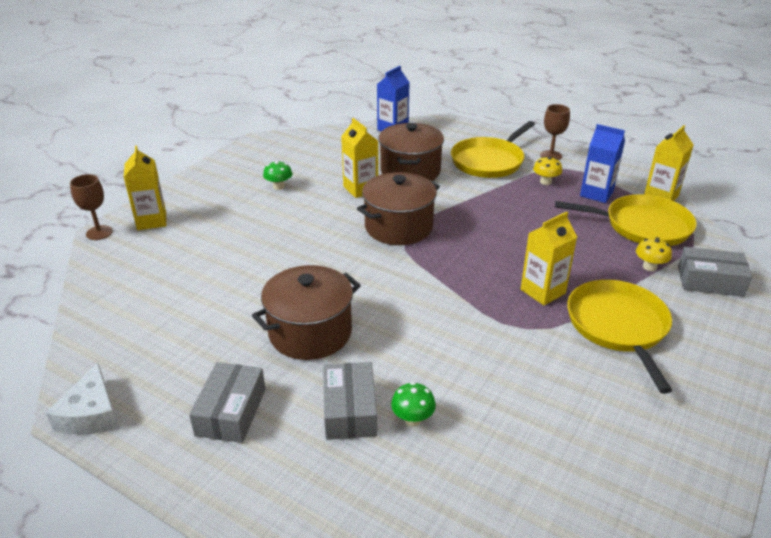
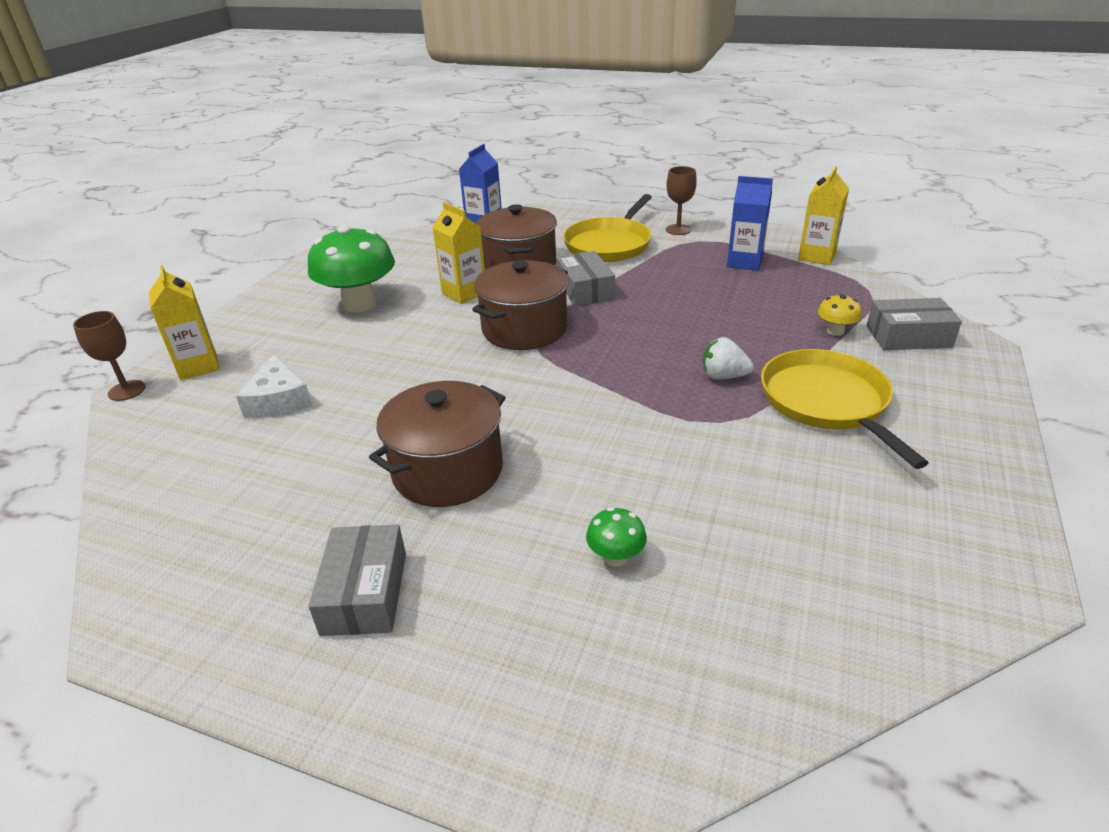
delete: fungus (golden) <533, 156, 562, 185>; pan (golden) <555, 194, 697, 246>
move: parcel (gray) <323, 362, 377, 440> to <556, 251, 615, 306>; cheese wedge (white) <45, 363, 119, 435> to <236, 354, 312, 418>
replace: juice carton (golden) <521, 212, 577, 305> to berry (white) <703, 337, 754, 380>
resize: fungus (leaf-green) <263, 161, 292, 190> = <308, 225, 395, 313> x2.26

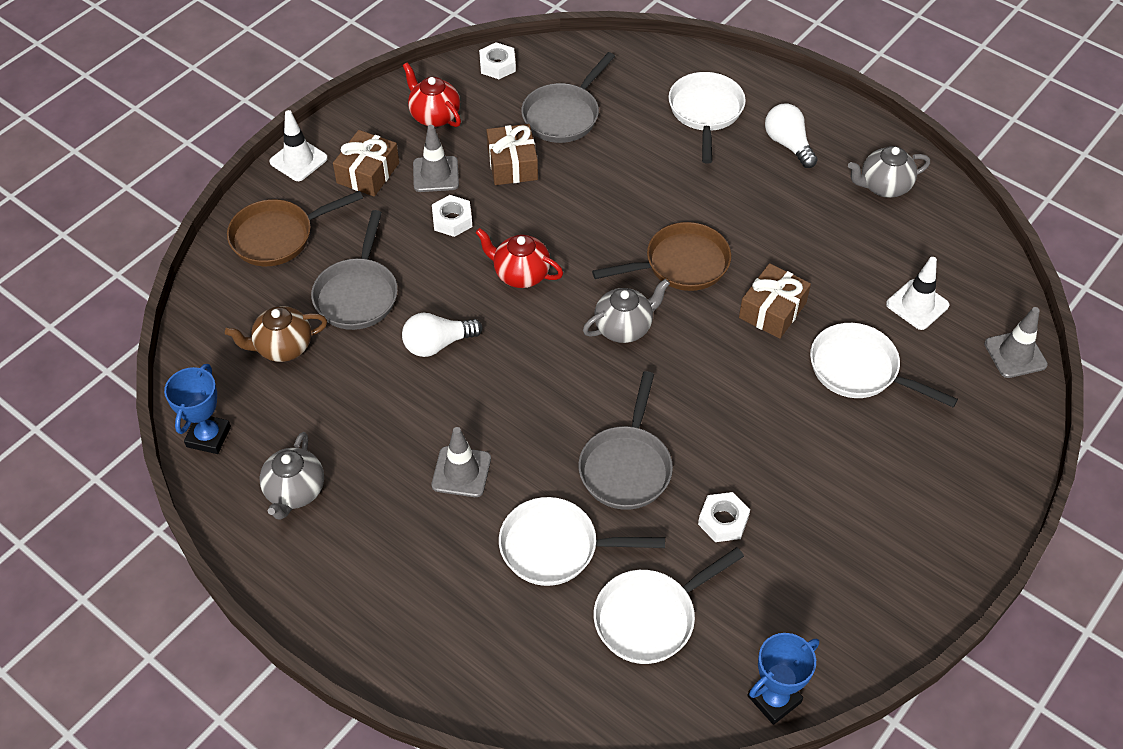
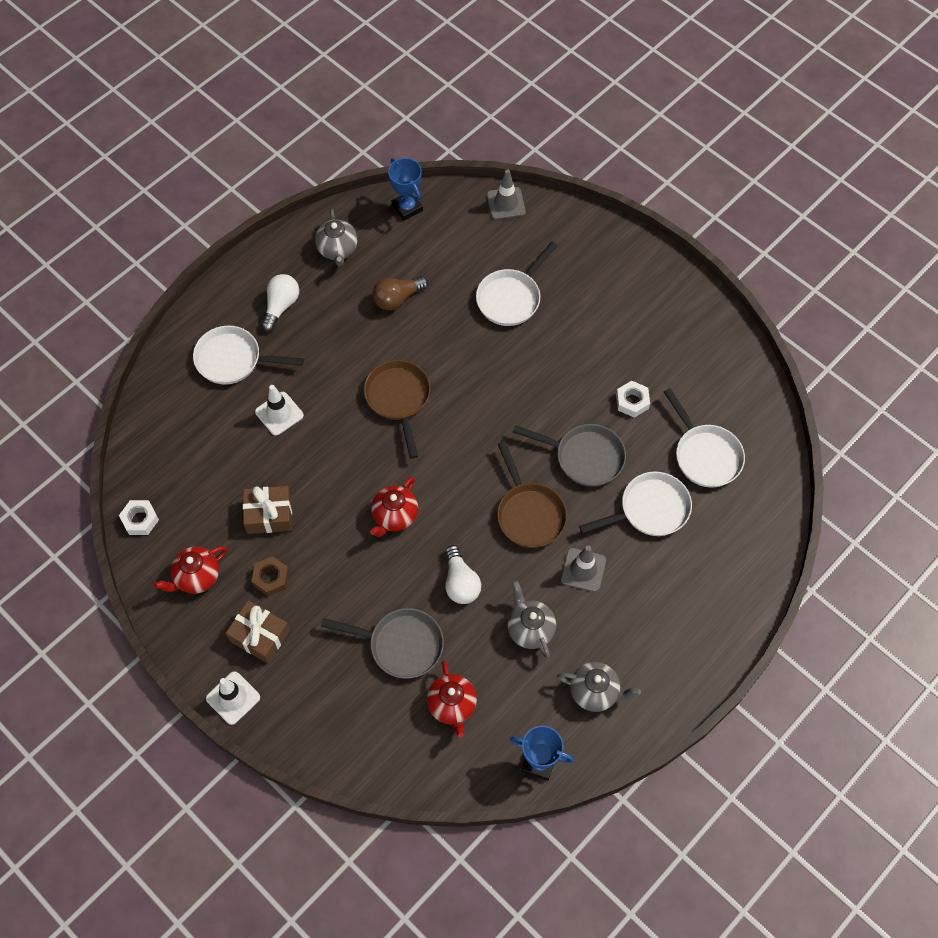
delete: pan (gray) <521, 52, 615, 143>; hexagon nut (white) <432, 195, 472, 237>; present (dark brown) <739, 263, 811, 339>
insert: bulb (dark brown) <373, 276, 428, 310>
move: pan (dark brown) <227, 191, 363, 266> to <497, 441, 567, 548>; road cone (white) <886, 257, 949, 330> to <255, 385, 304, 436>; china teapot (gray) <583, 279, 670, 343> to <507, 581, 556, 659>; award cup (blue) <747, 633, 819, 725> to <388, 158, 423, 221>
replace: road cone (gray) <413, 125, 459, 192> to hexagon nut (dark brown) <251, 556, 289, 596>
recolor: china teapot (dark brown) <225, 306, 327, 362> to china teapot (scarlet) <427, 661, 477, 738>
rotate: bulb (white) <765, 104, 818, 168> = <261, 274, 299, 332> 135 degrees clockwise; pan (white) <499, 497, 665, 586> = <579, 472, 692, 536> 120 degrees counterclockwise

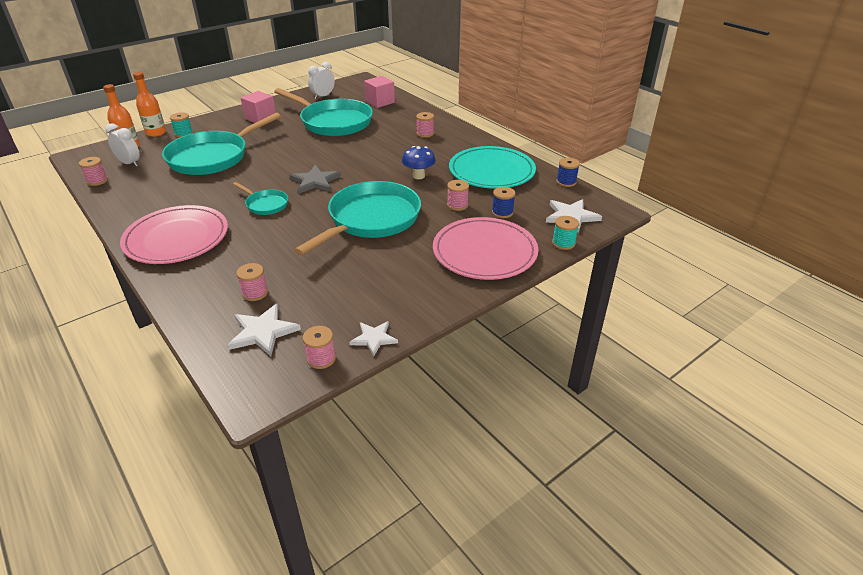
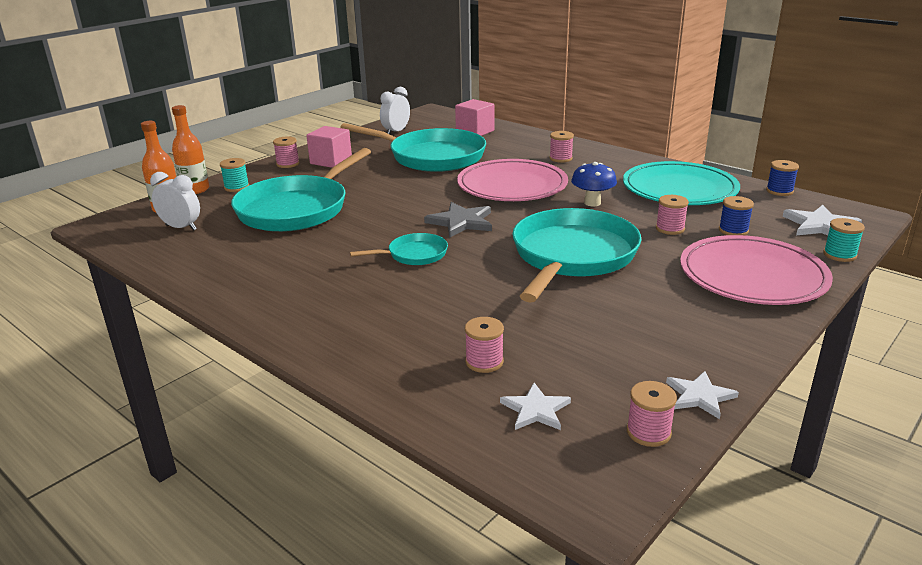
move: reel of thread (rose-pink) <79, 157, 108, 186> to <273, 136, 299, 168>; plate (rose-pink) <120, 205, 228, 264> to <457, 159, 568, 201>
rotate: pan (aqua) <233, 182, 288, 215> = <350, 233, 448, 265> 45 degrees counterclockwise
resize: five-pointed star (white) <228, 304, 301, 356> = <500, 383, 571, 430> x0.67

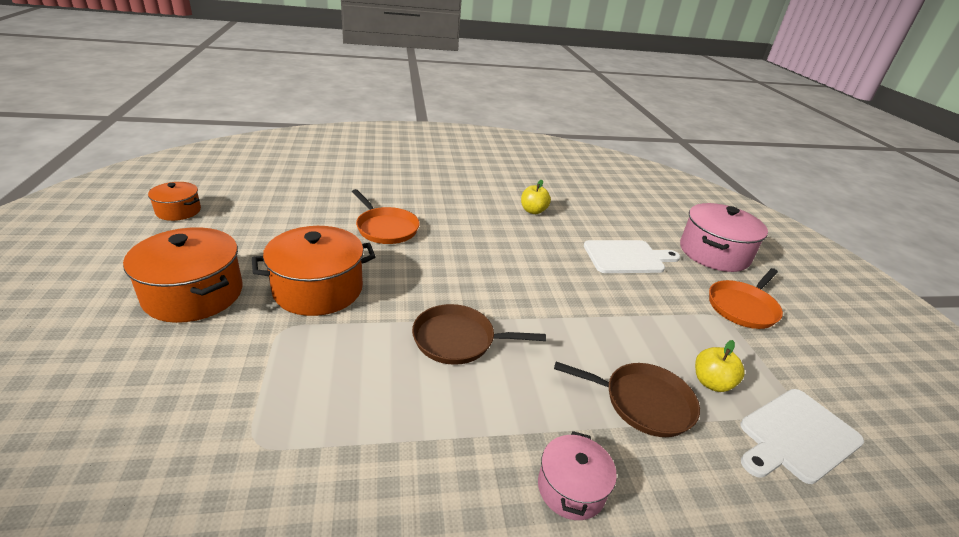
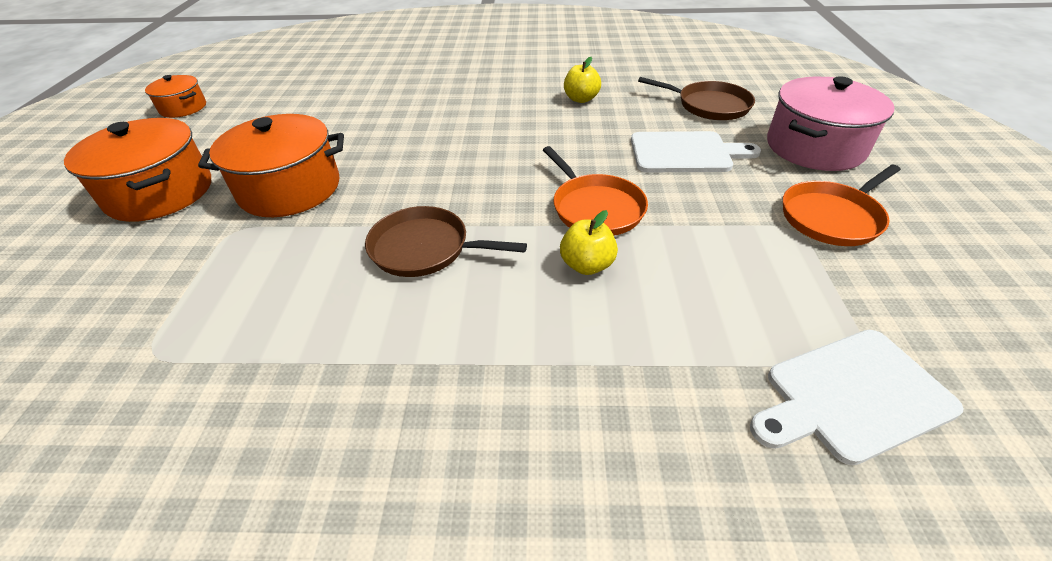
delete: stockpot (rose-pink) <538, 431, 617, 520>
move: pan (bright orange) <352, 189, 420, 244> to <543, 146, 648, 236>; toy apple (golden) <695, 340, 745, 392> to <560, 210, 618, 275>; pan (dark brown) <554, 361, 700, 437> to <638, 77, 755, 120>

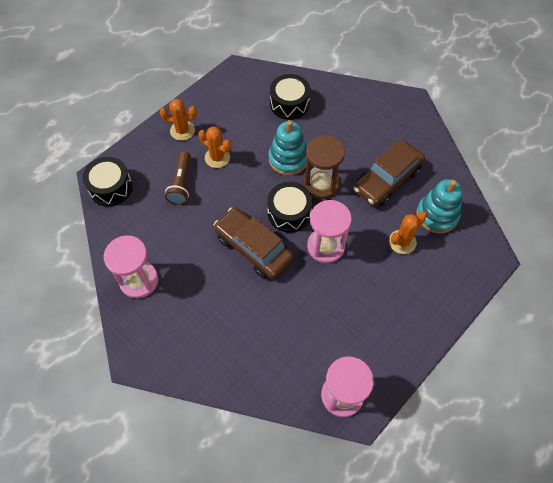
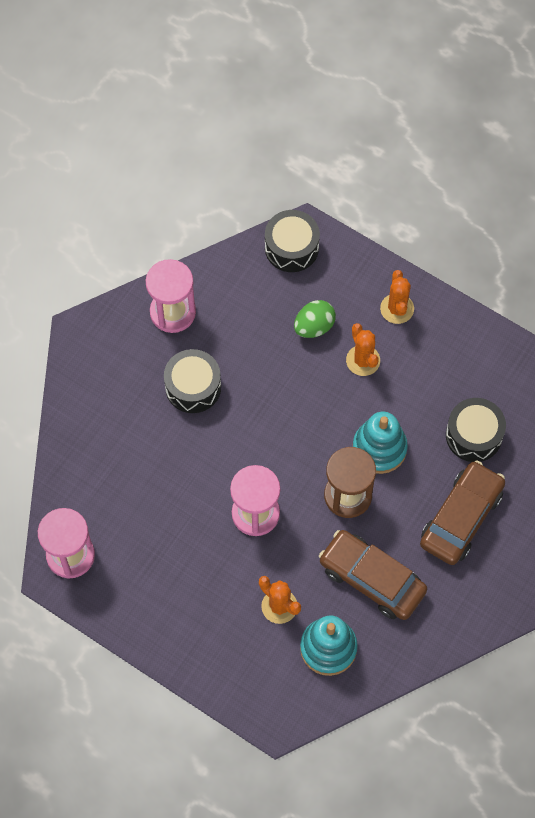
move: toy drum (black) <267, 182, 313, 232> to <164, 349, 221, 413>; car (dark brown) <214, 207, 294, 279> to <420, 460, 505, 565>
replace: torch (dark brown) <165, 151, 191, 205> to toy egg (leaf-green) <294, 300, 336, 338>
rotate: saguaro cactus (bright orange) <199, 126, 231, 168> = <346, 323, 380, 376> 45 degrees counterclockwise

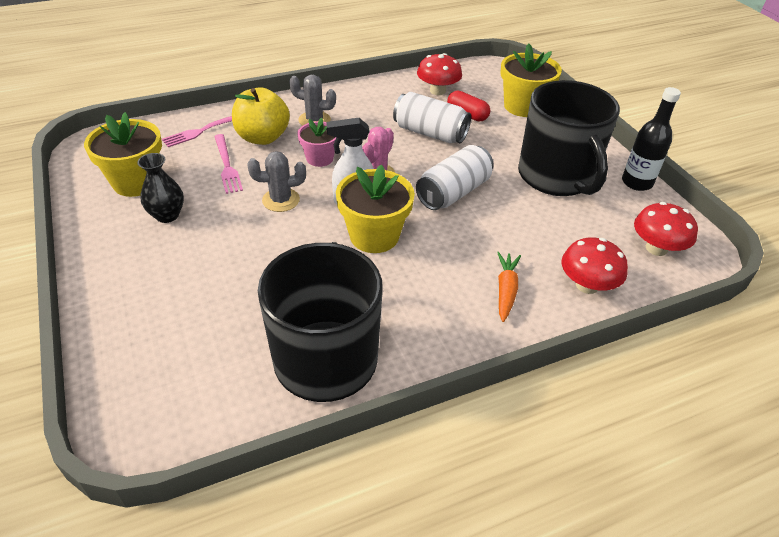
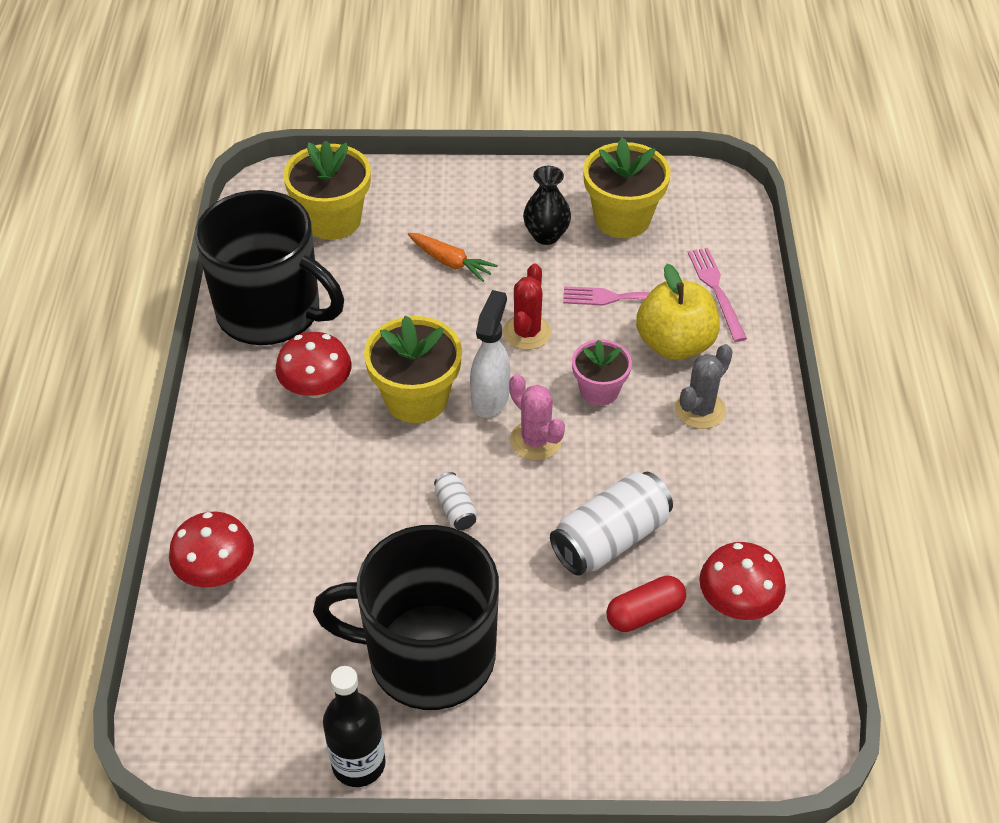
move: plant pot (golden) <501, 43, 562, 117> to <283, 140, 371, 240>; fungus (scarlet) <634, 202, 698, 256> to <275, 332, 352, 398>; toy carrot (bright orange) <497, 252, 521, 322> to <408, 233, 498, 282>
recolor: saguaro cactus (gray) <248, 151, 306, 212> to saguaro cactus (scarlet) <503, 263, 551, 350>
resize: tin (white) <416, 145, 494, 210> = <434, 472, 477, 530> x0.48

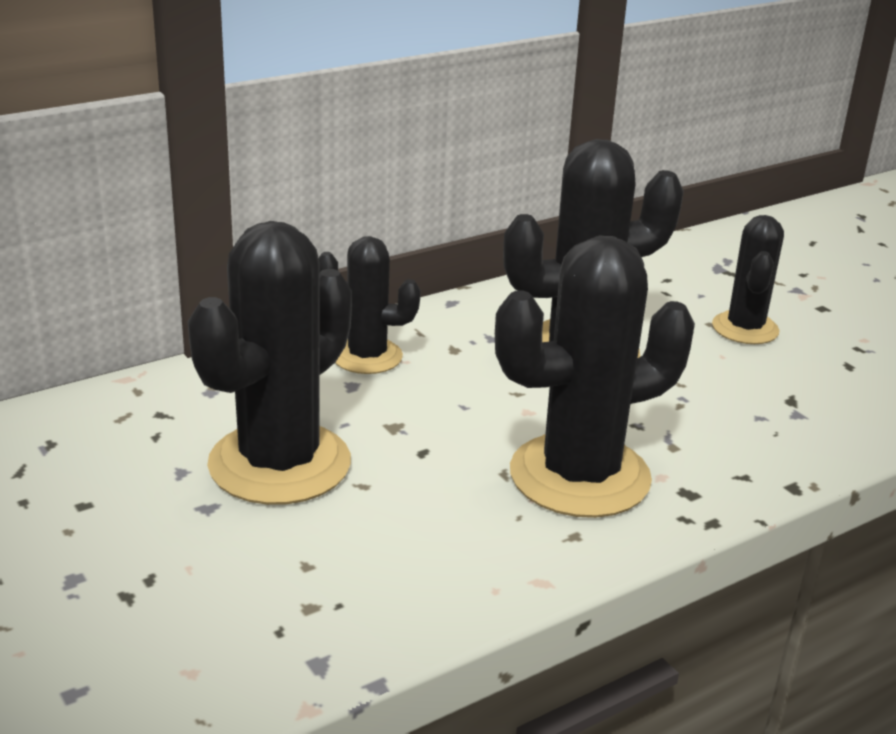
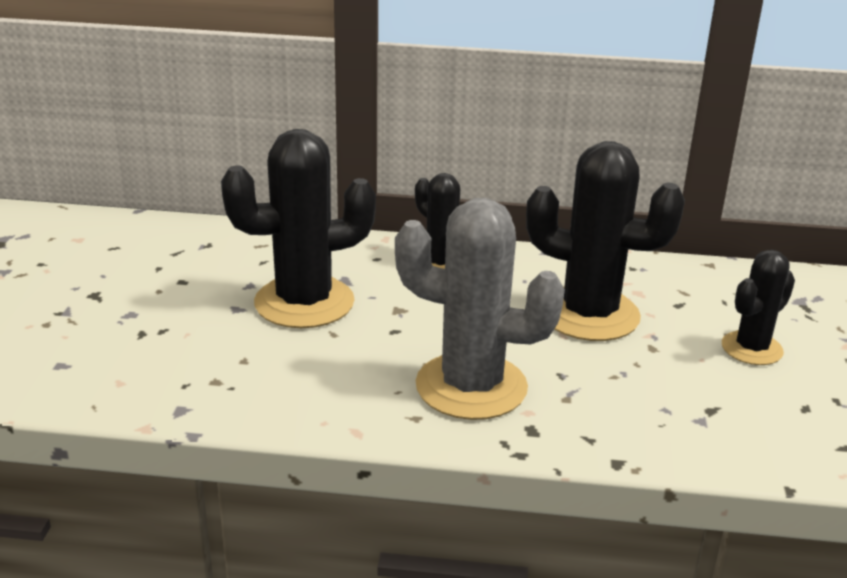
recolor: saguaro cactus (black) <495, 236, 695, 518> to saguaro cactus (gray) <395, 198, 565, 420>

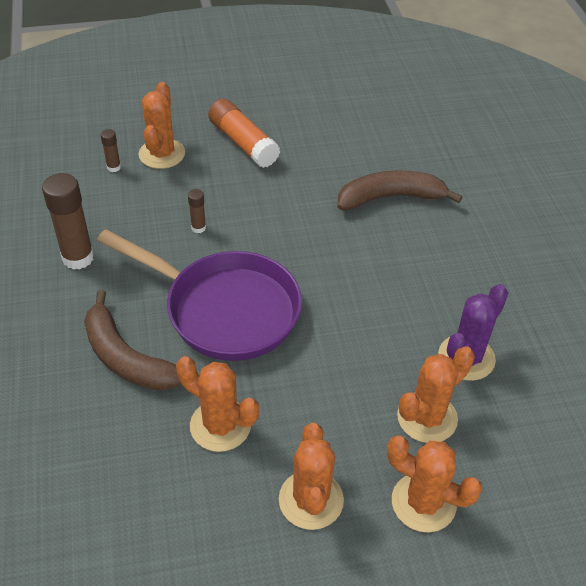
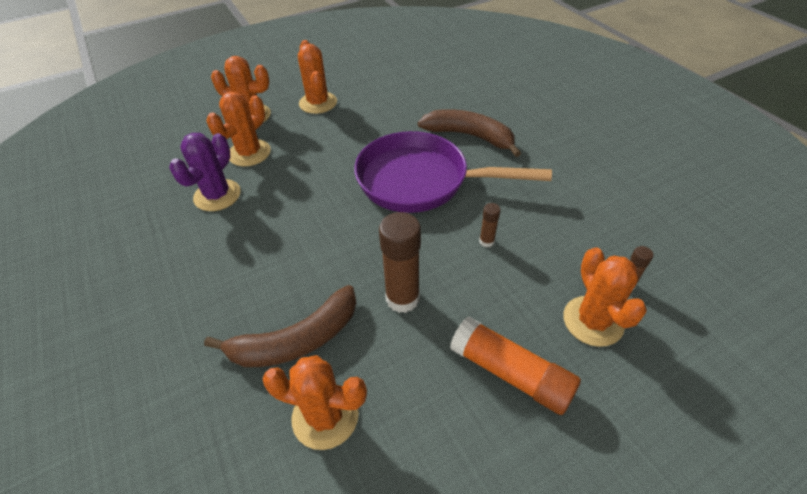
move: stick of glue (dark brown) <42, 173, 94, 270> to <379, 212, 421, 313>; saguaro cactus (bright orange) <176, 356, 259, 452> to <262, 355, 367, 450>

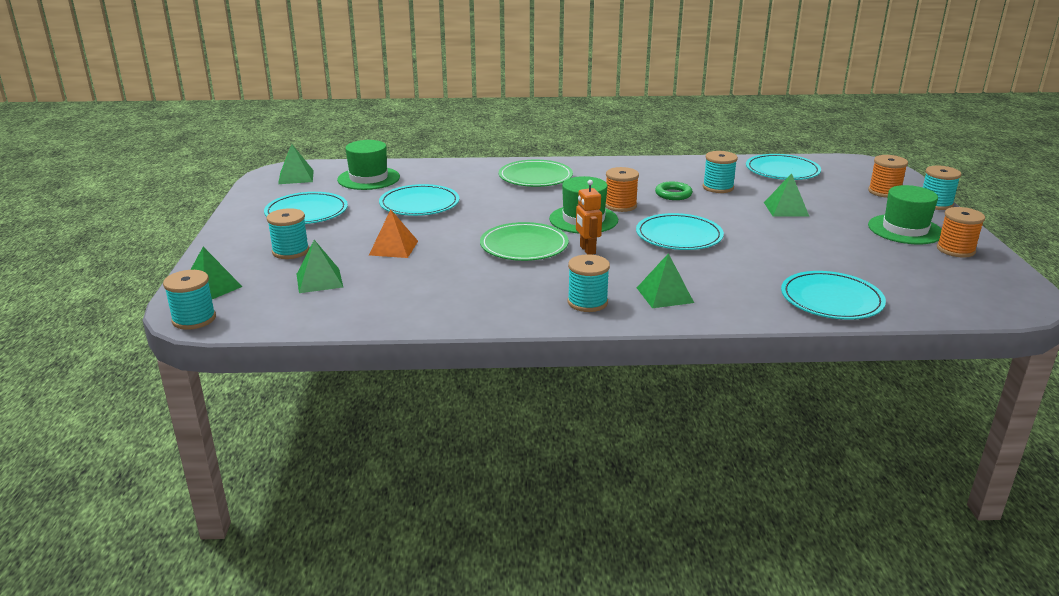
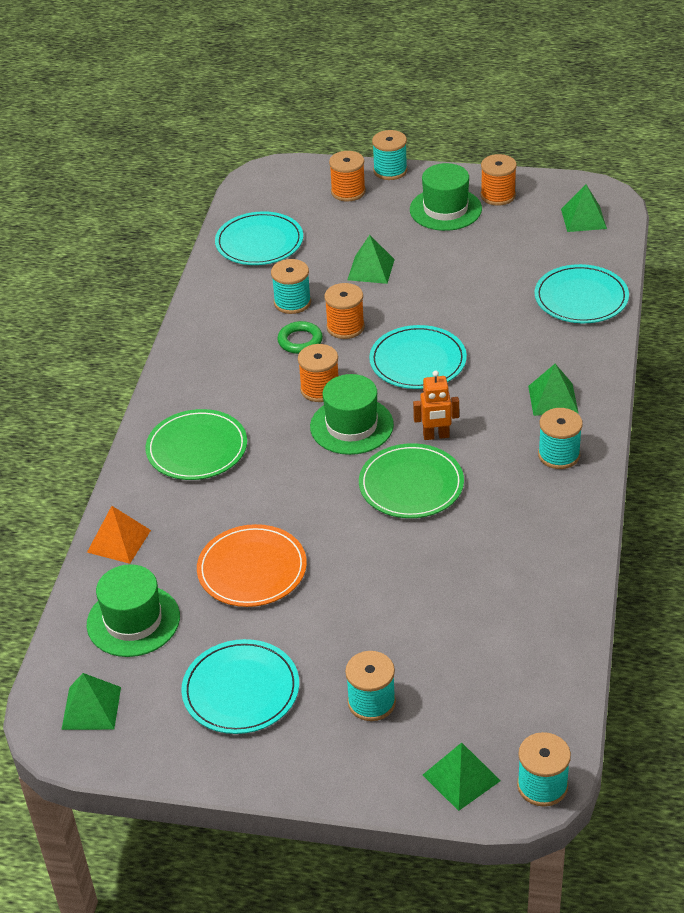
insert: reel of thread (bright orange) <324, 283, 365, 339>
move: pyramid shape (bright orange) <369, 209, 418, 258> to <87, 506, 151, 564>; pyramid shape (leaf-green) <297, 240, 343, 293> to <561, 184, 607, 232>
recolor: plate (aqua) <379, 184, 459, 216> to plate (bright orange) <197, 524, 307, 607>

